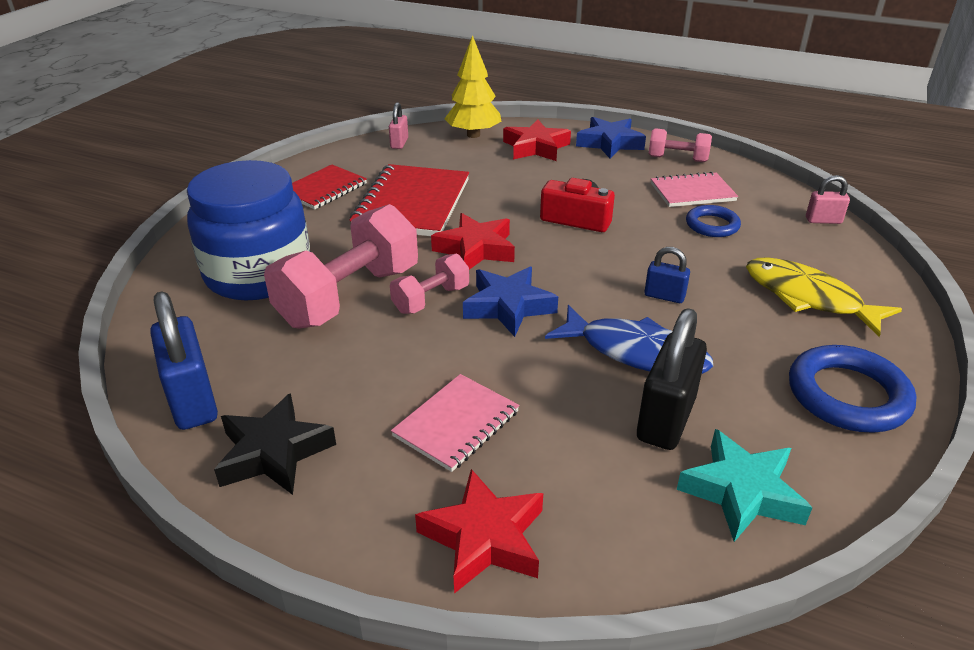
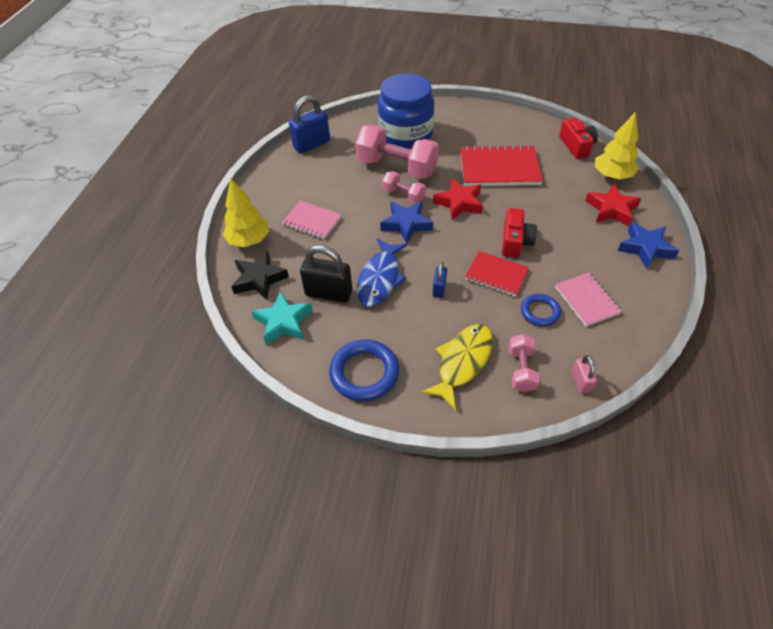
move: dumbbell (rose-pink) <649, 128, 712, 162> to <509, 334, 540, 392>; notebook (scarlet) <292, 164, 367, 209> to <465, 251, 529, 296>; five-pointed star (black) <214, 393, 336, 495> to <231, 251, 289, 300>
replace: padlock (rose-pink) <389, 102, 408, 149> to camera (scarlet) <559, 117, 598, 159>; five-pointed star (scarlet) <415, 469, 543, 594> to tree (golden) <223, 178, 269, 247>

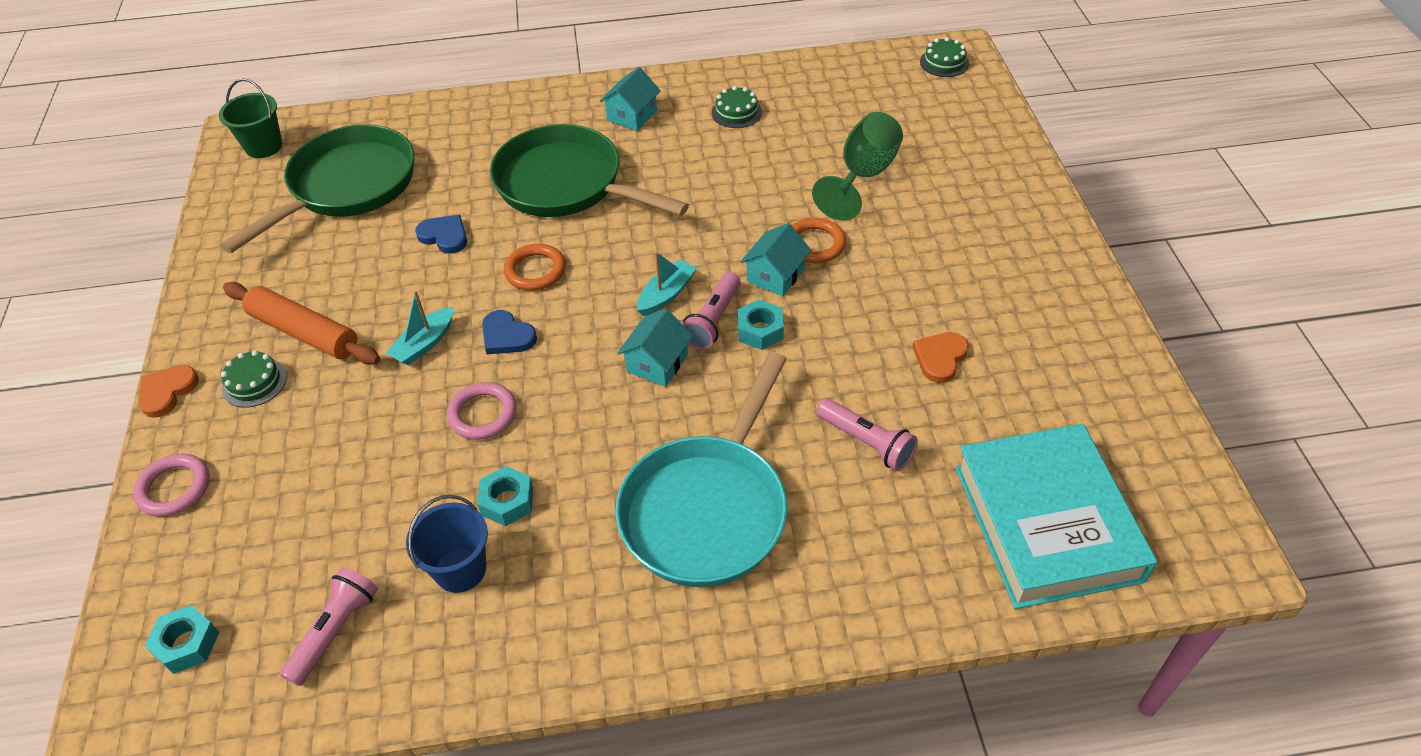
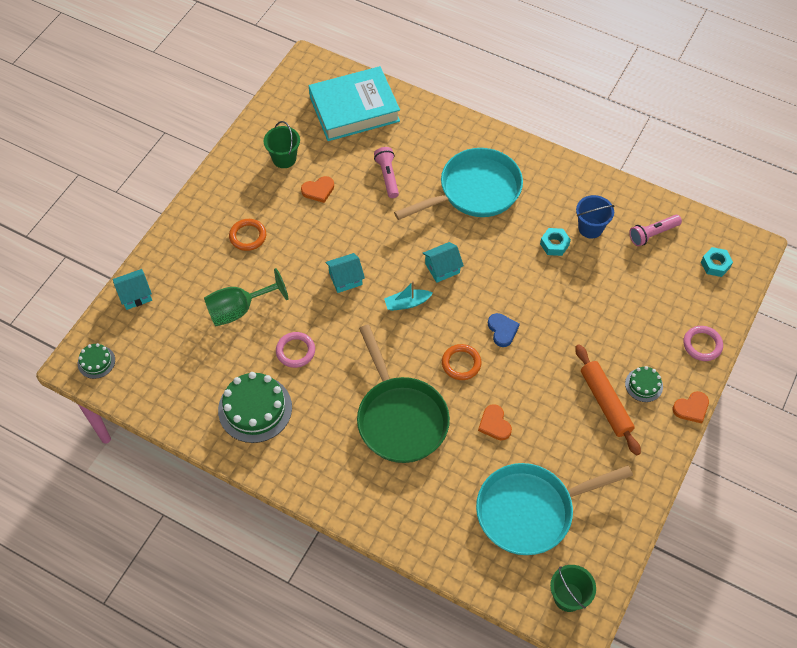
delete: torch (rose-pink) <683, 272, 741, 350>; sailboat (aqua) <386, 291, 454, 365>; hexagon nut (aqua) <738, 299, 784, 350>
insert: pail (leaf-green) <264, 121, 300, 168>
move: house (aqua) <599, 67, 661, 131> to <113, 269, 152, 310>; torus (bright orange) <792, 218, 846, 263> to <229, 219, 266, 251>; torus (rose-pink) <447, 382, 517, 440> to <276, 332, 315, 368>
recolor: pan (leaf-green) <220, 124, 414, 253> to pan (aqua) <476, 463, 633, 555>; heart shape (blue) <415, 215, 467, 254> to heart shape (bright orange) <478, 404, 512, 441>
rotate: book (aqua) <955, 424, 1157, 609> = <309, 66, 400, 141> 45 degrees clockwise
resize: gateau (leaf-green) <711, 86, 762, 128> = <218, 372, 292, 443> x1.93

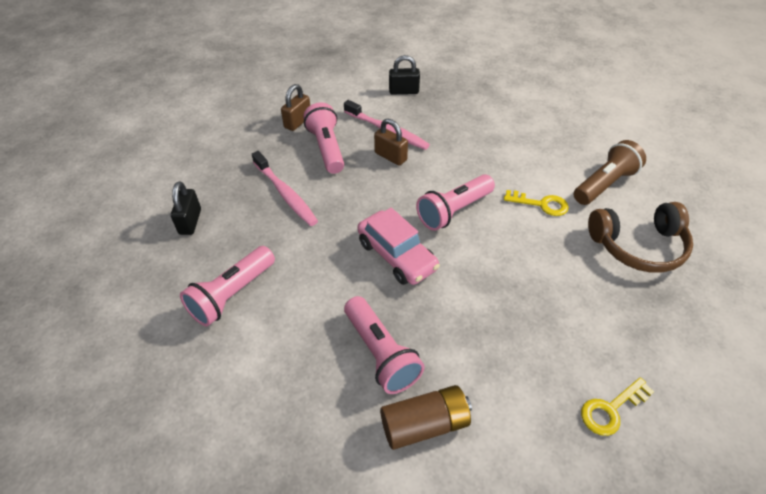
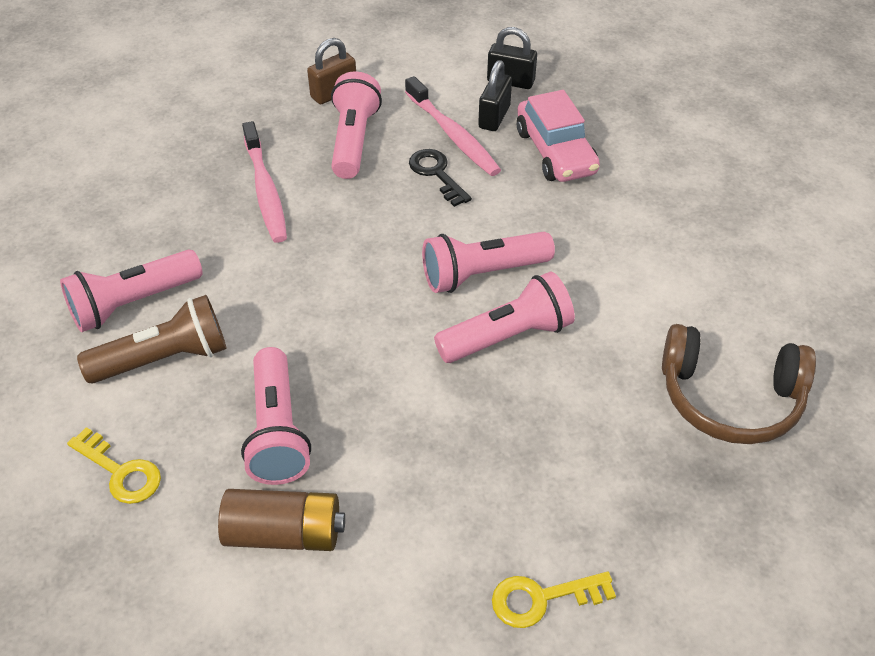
insert: torch (rose-pink) <434, 272, 575, 363>
move: torch (dark brown) <574, 140, 646, 205> to <77, 295, 227, 384>; padlock (black) <171, 182, 201, 235> to <478, 60, 512, 131>; door key (golden) <504, 190, 569, 216> to <67, 427, 161, 504>; car (rose-pink) <357, 208, 440, 285> to <517, 90, 600, 182>
replace: padlock (dark brown) <374, 119, 408, 166> to door key (black) <409, 149, 472, 207>

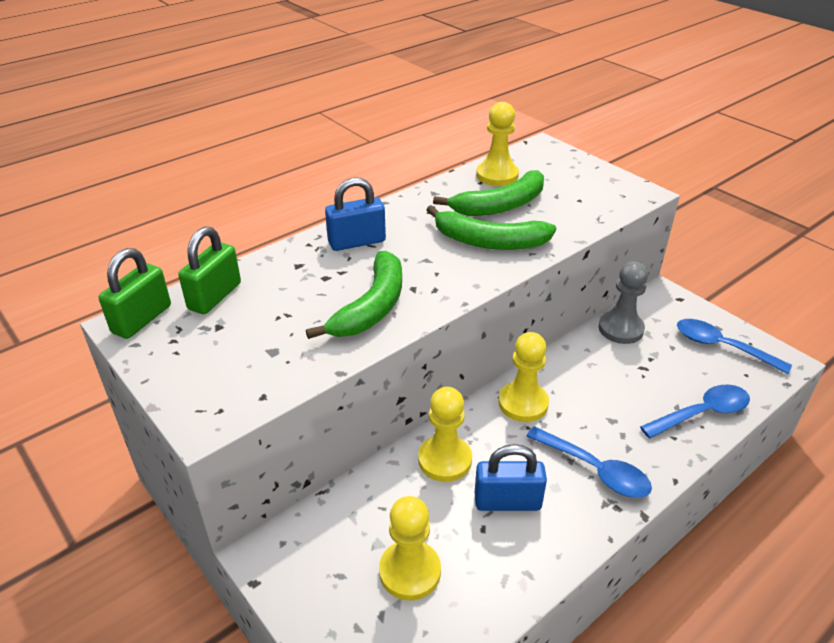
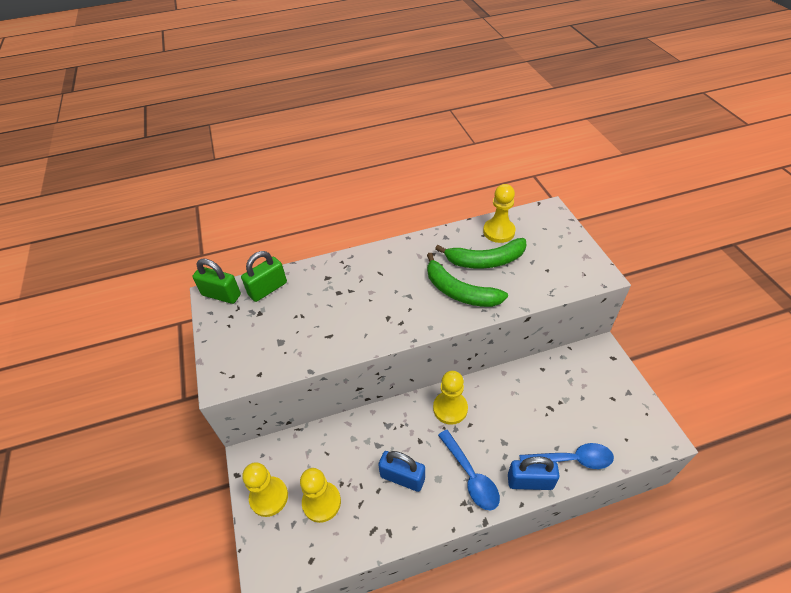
delete: banana (leaf-green) <306, 251, 402, 339>; game pawn (gray) <599, 261, 648, 344>; teaspoon (blue) <677, 319, 792, 374>
move: padlock (blue) <325, 178, 386, 251> to <508, 457, 559, 490>; game pawn (golden) <418, 387, 472, 482> to <242, 462, 288, 517>
rotate: padlock (leaf-green) <99, 248, 171, 339> = <192, 259, 241, 304> 60 degrees clockwise

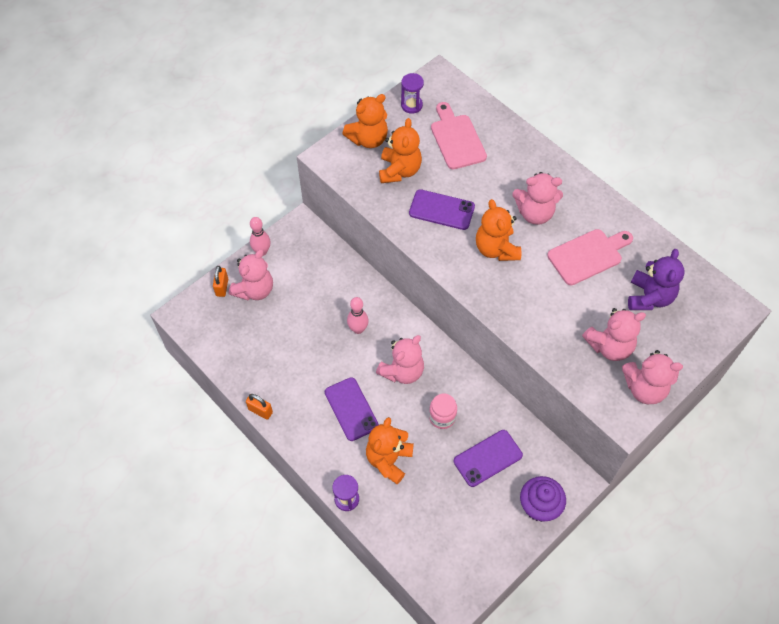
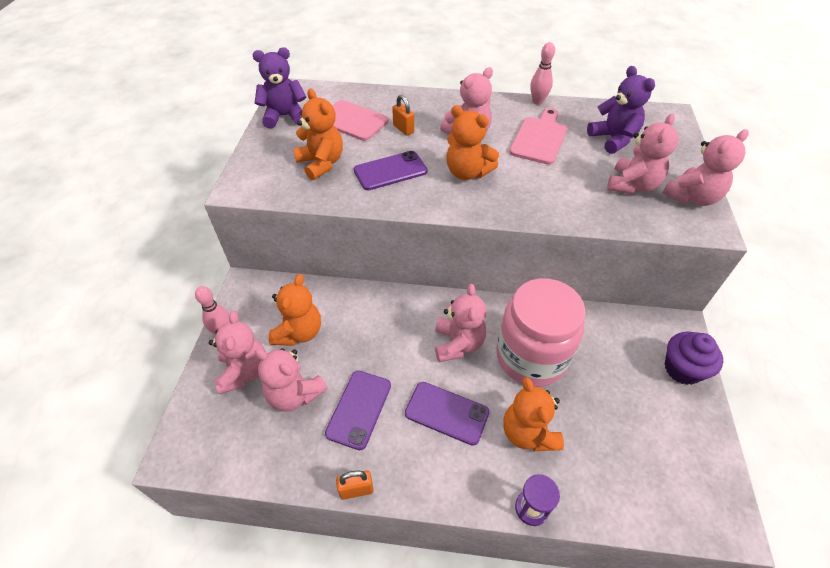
insert: teddy bear (rose-pink) <254, 348, 328, 412>
move: teddy bear (bright orange) <342, 94, 388, 148> to <269, 274, 321, 346>; padlock (bright orange) <213, 266, 228, 297> to <392, 95, 414, 136>; tenpin (rose-pink) <347, 297, 369, 334> to <530, 42, 555, 105>; smartphone (purple) <454, 430, 523, 487> to <325, 371, 391, 450>
replace: sandglass (purple) <401, 73, 424, 114> to teddy bear (purple) <253, 47, 306, 129>
resize: jam jar (rose-pink) <429, 393, 457, 429> = <496, 278, 586, 387> x2.31

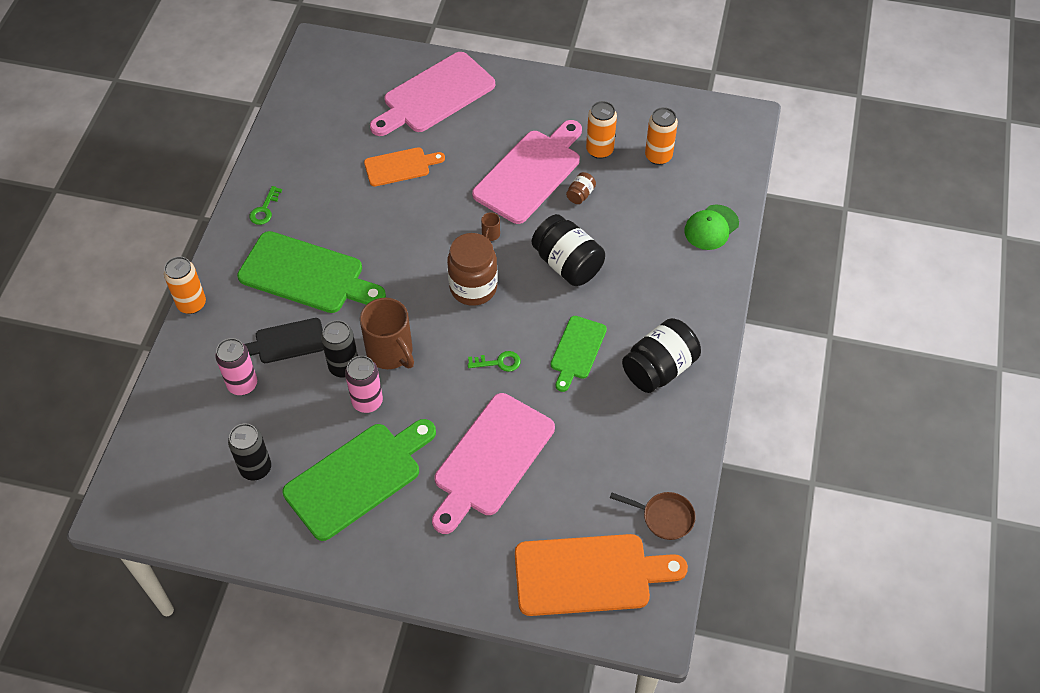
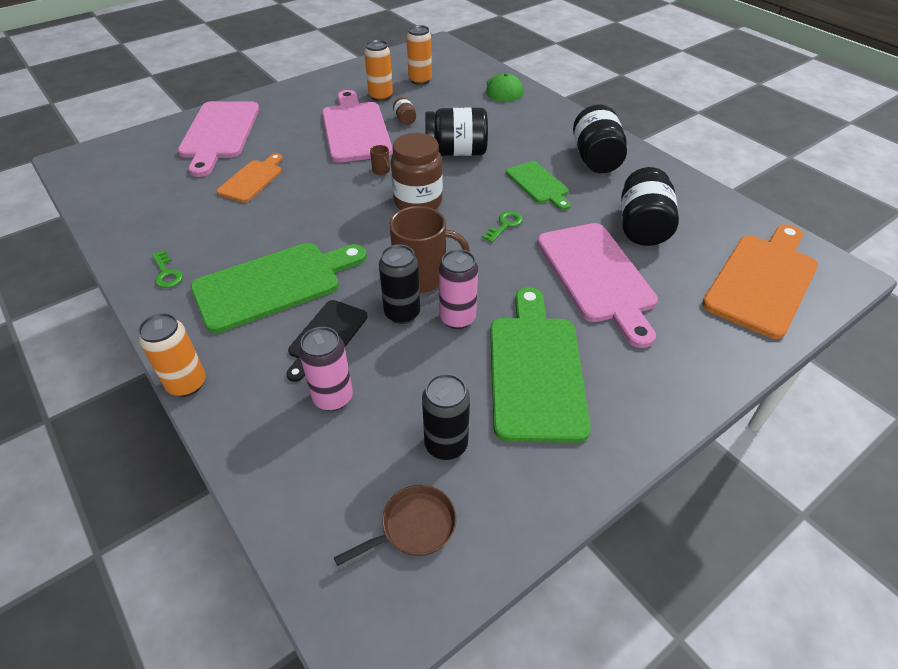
insert: jam jar (black) <621, 167, 679, 246>
move: pan (dark brown) <610, 492, 695, 540> to <334, 485, 457, 566>

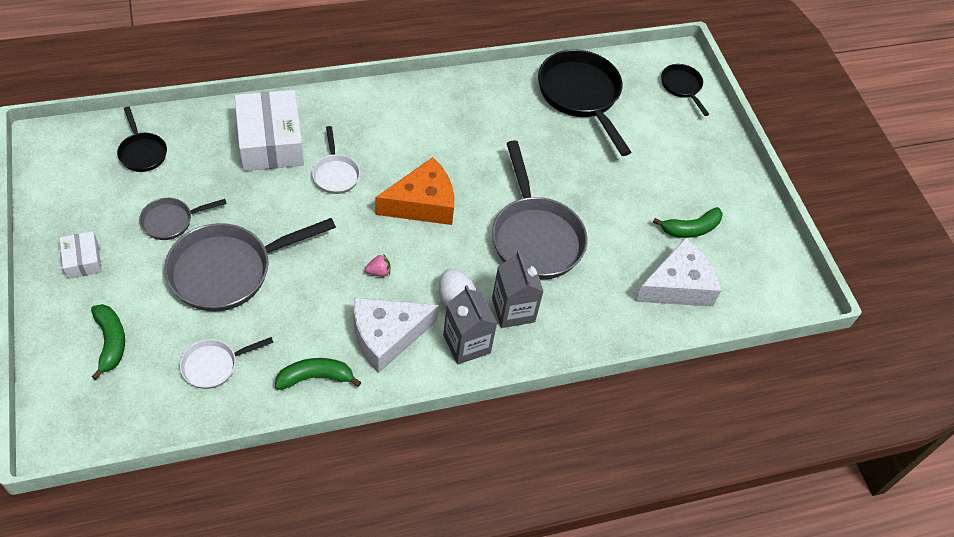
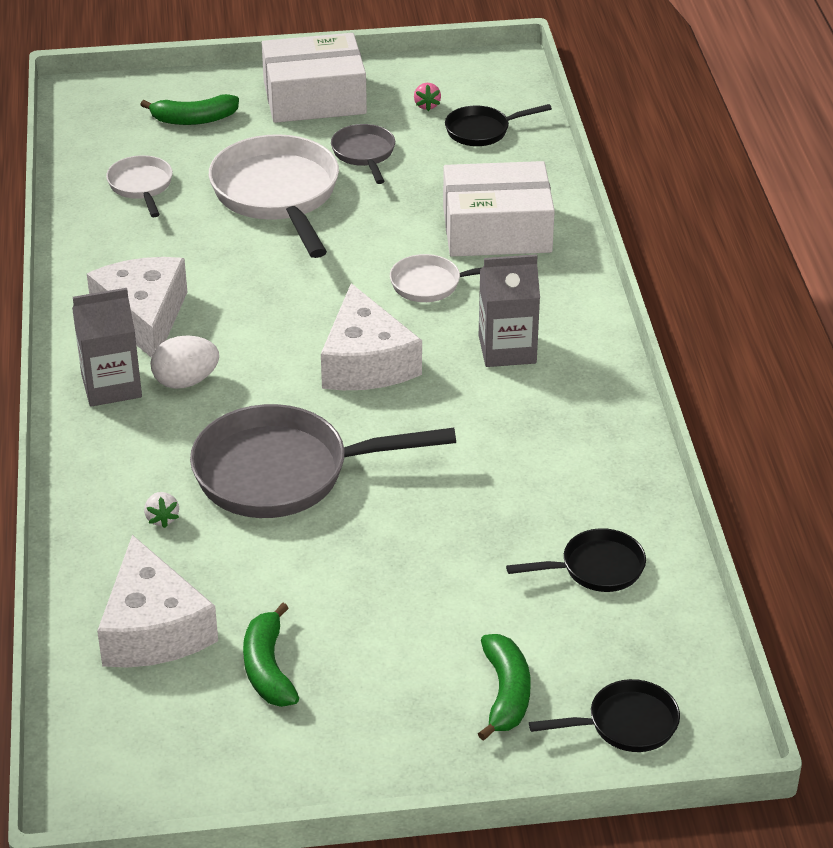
insert: berry (white) <144, 492, 179, 528>
move: juice carton (gray) <492, 250, 544, 328> to <479, 254, 540, 367>; berry (rose-pink) <365, 254, 390, 277> to <414, 83, 441, 111>; banana (leaf-green) <275, 358, 361, 390> to <478, 634, 531, 741>
recolor: cheese wedge (bright orange) <375, 157, 454, 225> to cheese wedge (white) <321, 283, 422, 390>; pan (gray) <164, 218, 336, 312> to pan (white) <209, 134, 339, 258>
resize: pan (black) <538, 50, 631, 156> = <506, 528, 646, 592> x0.51; parcel (white) <60, 231, 102, 279> = <262, 33, 367, 123> x2.01

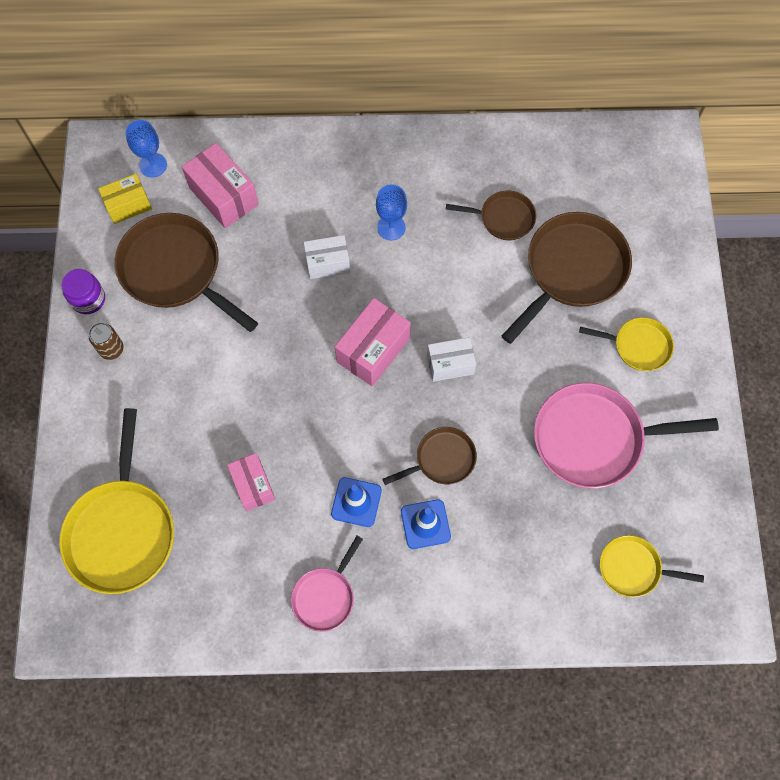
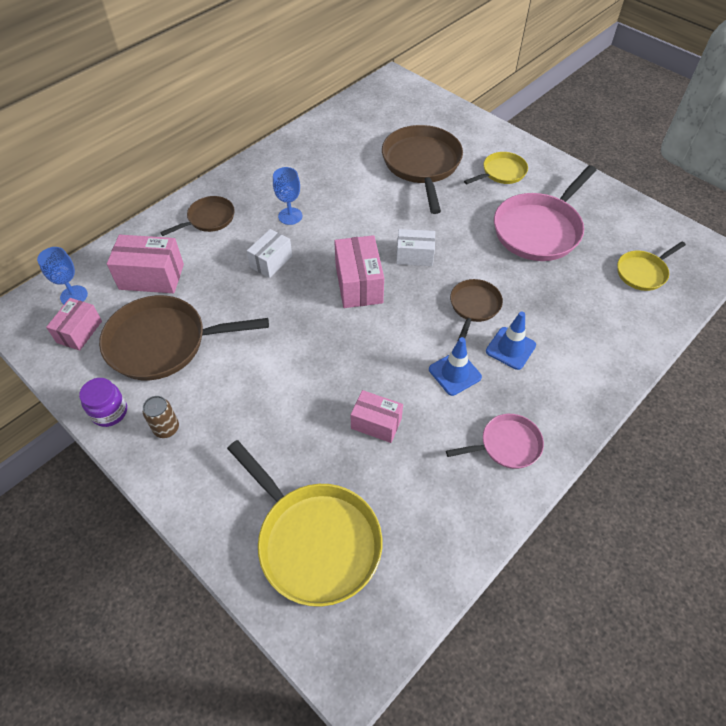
move: pan (dark brown) <446, 191, 536, 240> to <160, 196, 235, 236>
recolor: parcel (golden) <98, 174, 152, 224> to parcel (rose-pink) <46, 298, 102, 351>
rotate: parcel (white) <427, 337, 476, 382> = <396, 229, 435, 266> 60 degrees clockwise; pan (rose-pink) <291, 536, 363, 632> = <446, 414, 544, 469> 90 degrees counterclockwise

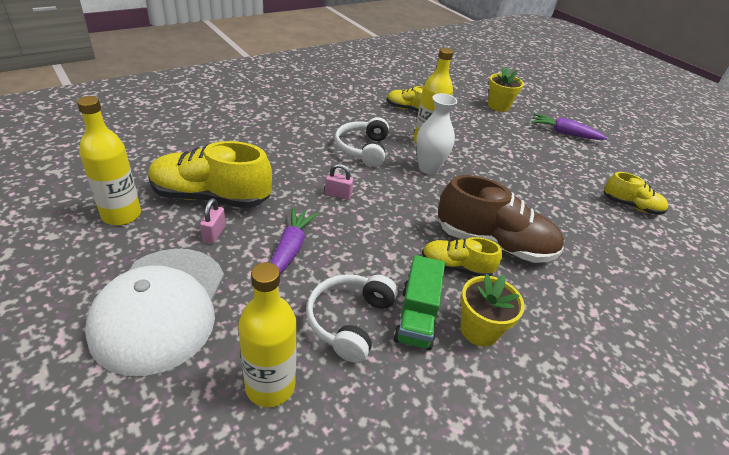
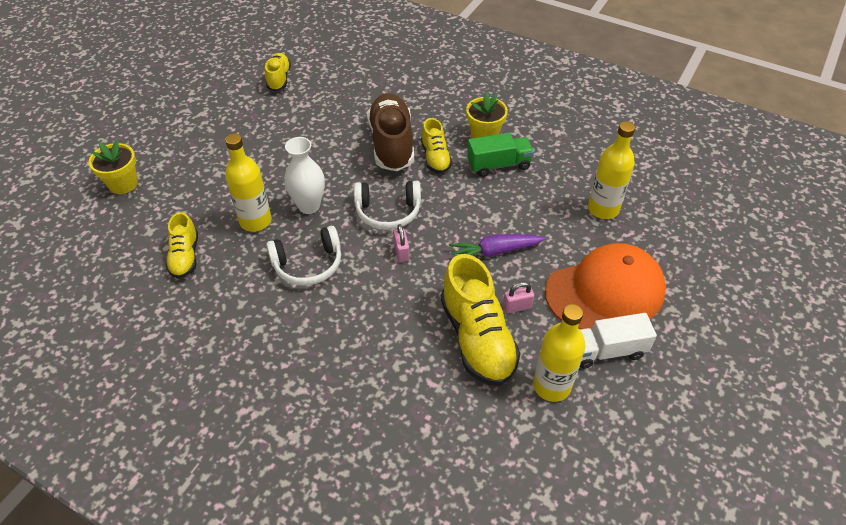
delete: toy carrot (purple) <532, 113, 607, 140>
insert: lorry (white) <580, 313, 657, 369>
move: headset (white) <306, 274, 398, 363> to <354, 181, 421, 230>
recolor: peaked cap (white) <85, 249, 224, 376> to peaked cap (bright orange) <545, 243, 666, 330>

